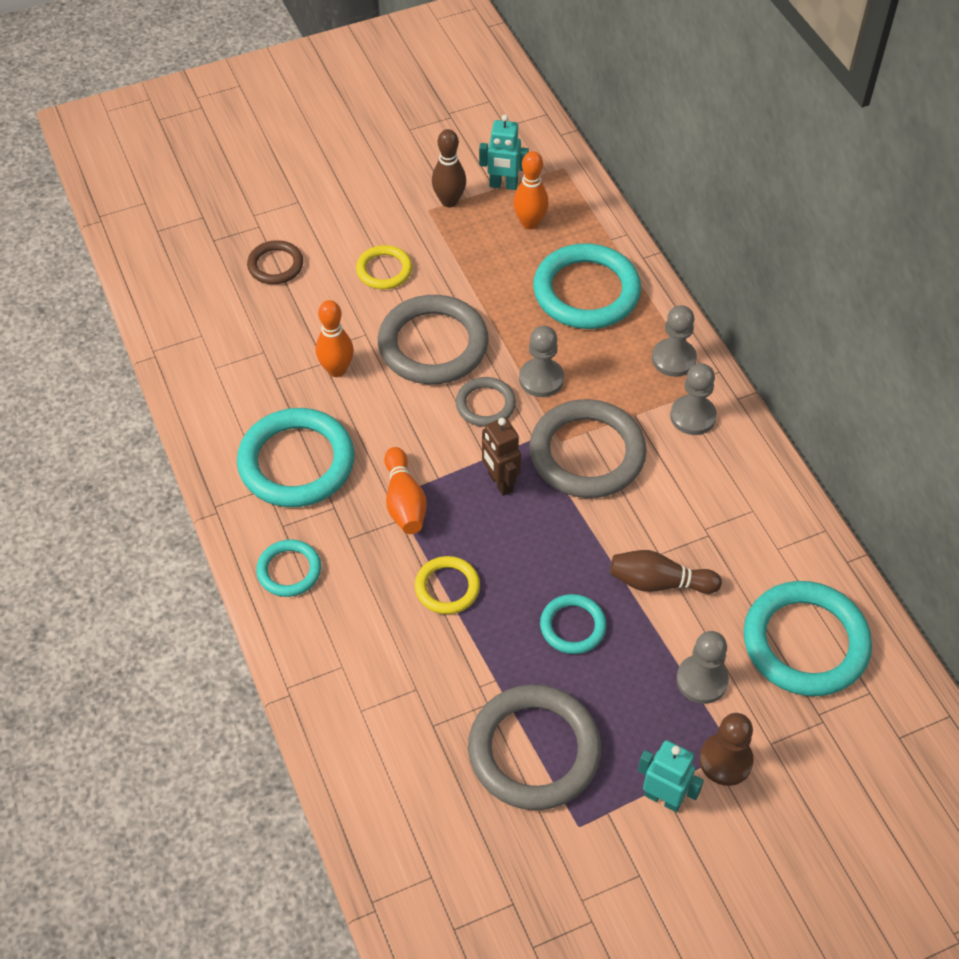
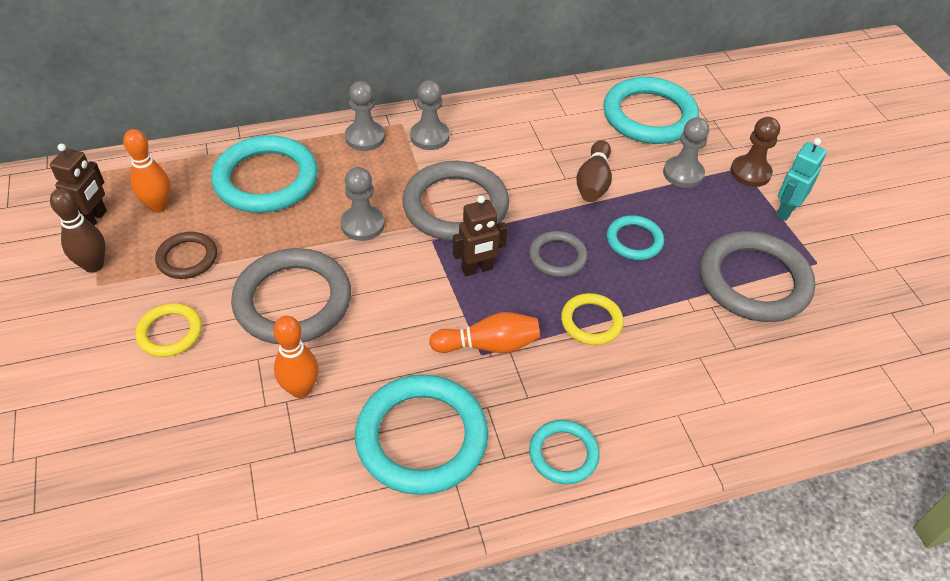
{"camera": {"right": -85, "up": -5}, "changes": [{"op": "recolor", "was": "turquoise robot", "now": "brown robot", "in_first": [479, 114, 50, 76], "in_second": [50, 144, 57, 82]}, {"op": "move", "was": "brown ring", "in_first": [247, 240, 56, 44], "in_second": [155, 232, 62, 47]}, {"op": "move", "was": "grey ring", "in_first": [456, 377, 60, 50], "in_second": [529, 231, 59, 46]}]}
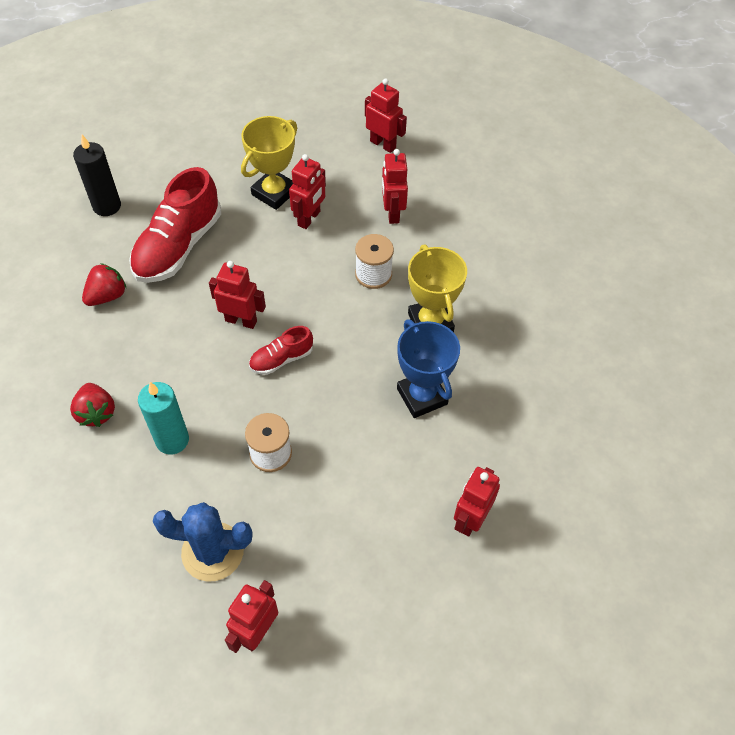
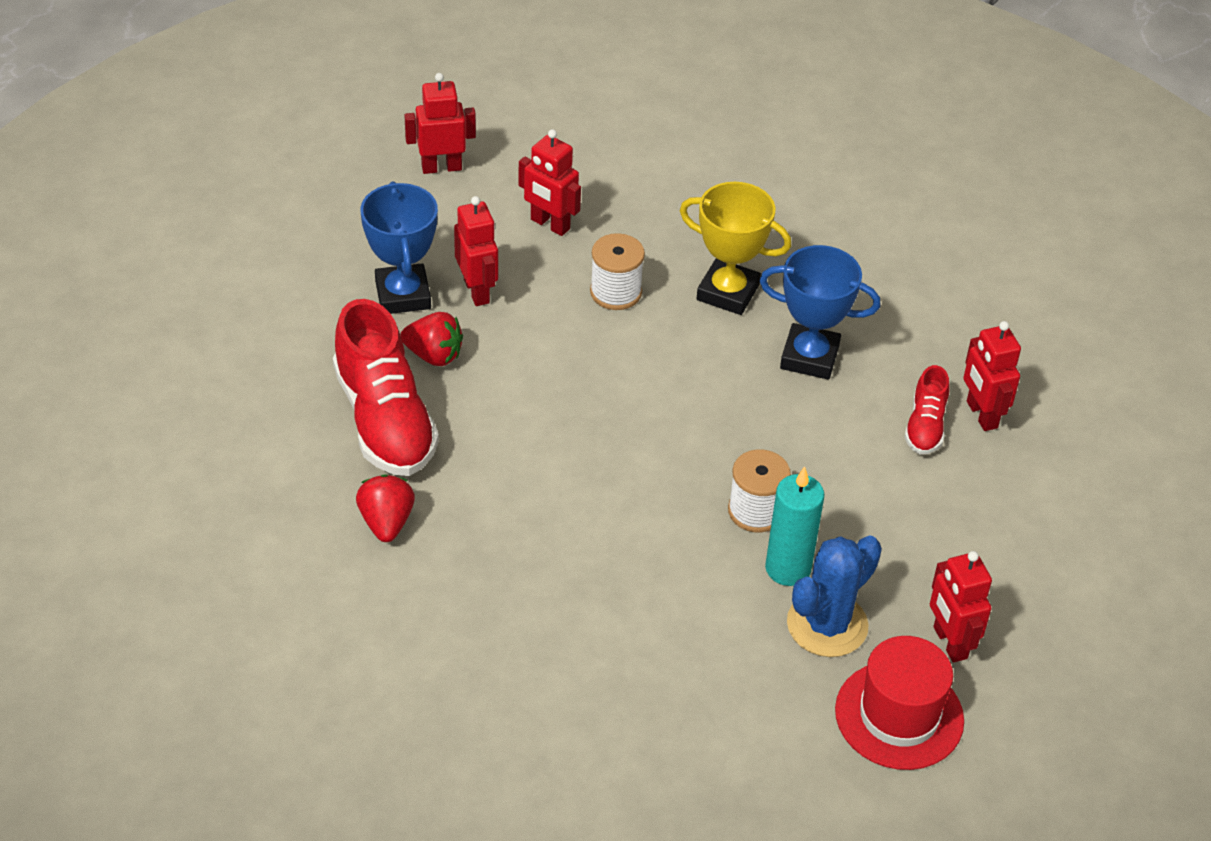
{"camera": {"right": -50, "up": -10}, "changes": [{"op": "recolor", "was": "golden prize cup", "now": "royal blue prize cup", "in_first": [241, 116, 56, 94], "in_second": [361, 181, 77, 133]}, {"op": "delete", "was": "jet-black wax candle", "in_first": [73, 135, 48, 81]}, {"op": "delete", "was": "scarlet robot", "in_first": [209, 261, 57, 68]}, {"op": "move", "was": "scarlet sneaker", "in_first": [249, 326, 64, 49], "in_second": [904, 365, 45, 89]}, {"op": "move", "was": "turquoise wax candle", "in_first": [138, 382, 51, 73], "in_second": [765, 466, 59, 120]}, {"op": "move", "was": "scarlet toy strawberry", "in_first": [70, 383, 45, 44], "in_second": [400, 312, 63, 54]}, {"op": "insert", "now": "scarlet hat", "in_second": [835, 636, 129, 134]}]}
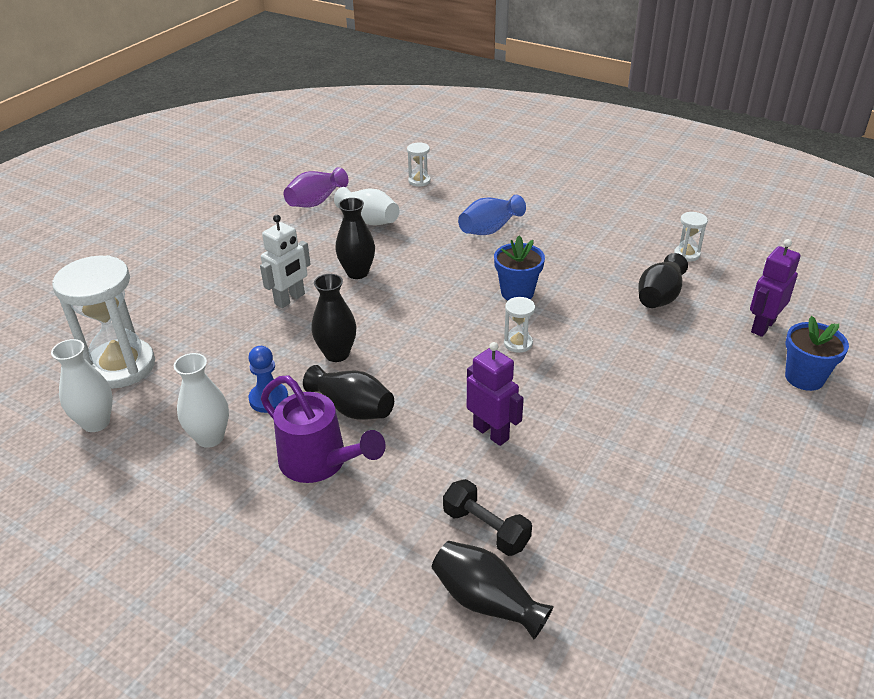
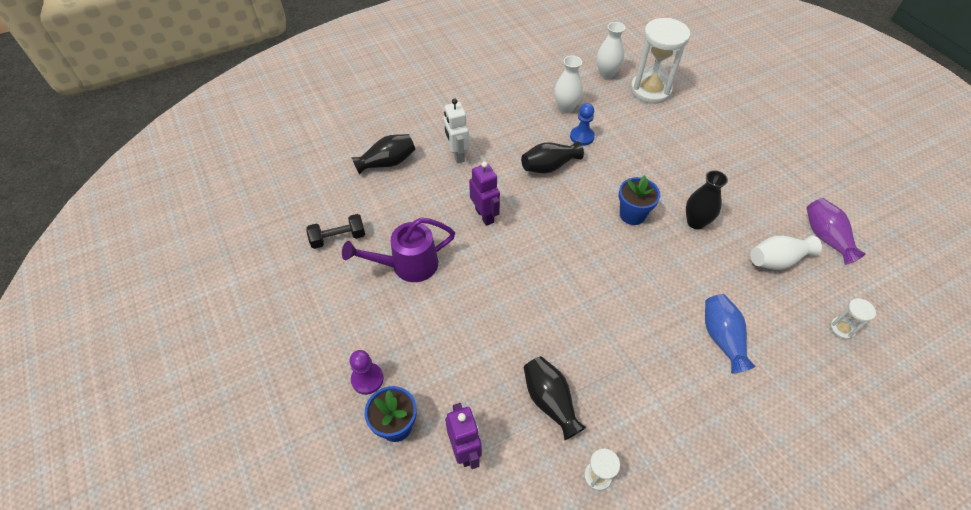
{"camera": {"right": 120, "up": 15}, "changes": [{"op": "move", "was": "pure white robot", "in_first": [260, 215, 51, 93], "in_second": [443, 99, 26, 64]}, {"op": "move", "was": "royal blue plant pot", "in_first": [494, 235, 51, 65], "in_second": [619, 175, 41, 50]}, {"op": "delete", "was": "jet-black vase", "in_first": [311, 274, 45, 88]}, {"op": "delete", "was": "pure white sand timer", "in_first": [504, 297, 31, 56]}, {"op": "rotate", "was": "royal purple robot", "in_first": [467, 342, 57, 104], "in_second": [469, 162, 31, 64], "clockwise": -105}, {"op": "move", "was": "royal purple sprinkling can", "in_first": [261, 375, 125, 108], "in_second": [342, 218, 113, 64]}, {"op": "move", "was": "jet-black dumbbell", "in_first": [443, 479, 89, 77], "in_second": [306, 214, 59, 35]}, {"op": "insert", "now": "royal purple chess pawn", "in_second": [350, 350, 34, 45]}]}
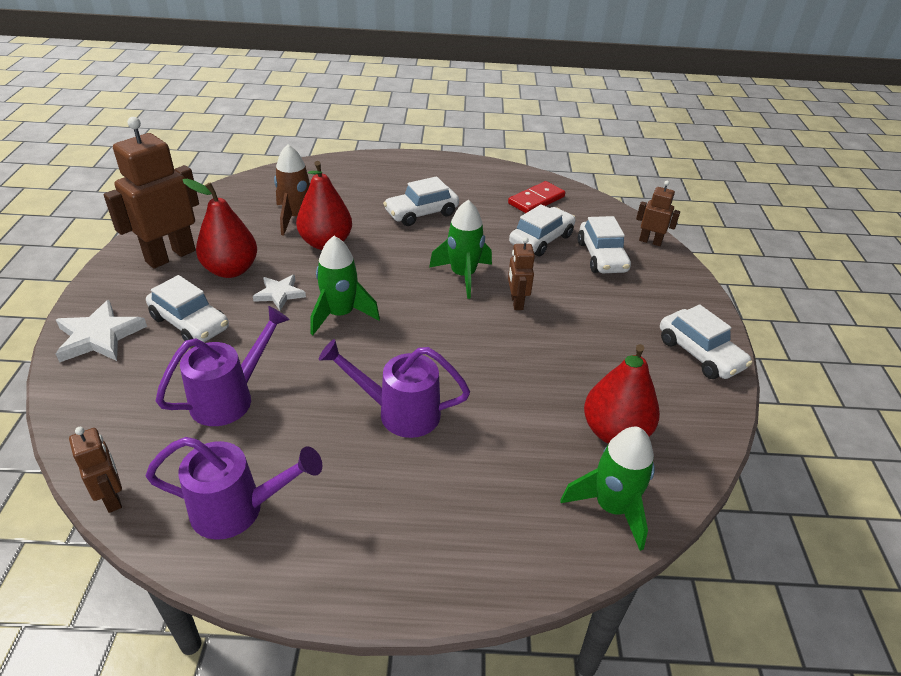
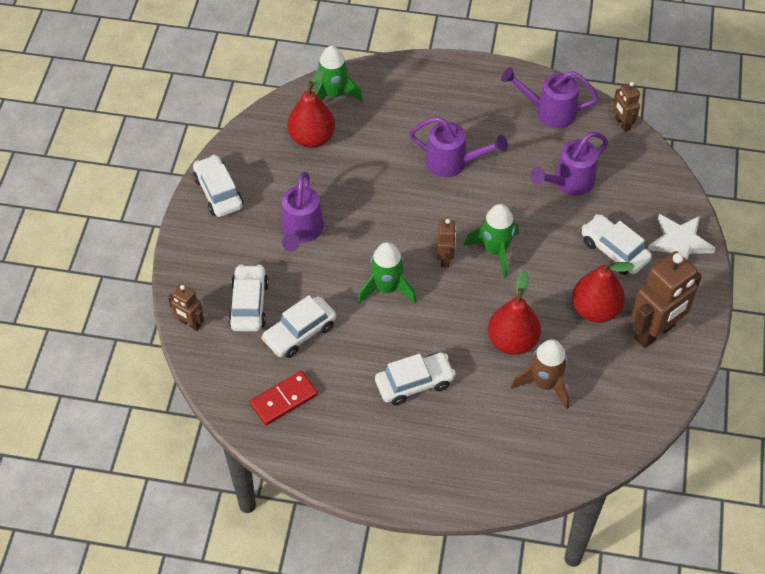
{"camera": {"right": -170, "up": 15}, "changes": [{"op": "move", "was": "brown robot", "in_first": [508, 237, 27, 73], "in_second": [437, 219, 19, 49]}, {"op": "delete", "was": "pure white star shape", "in_first": [253, 275, 53, 36]}, {"op": "insert", "now": "royal purple sprinkling can", "in_second": [282, 172, 42, 79]}]}
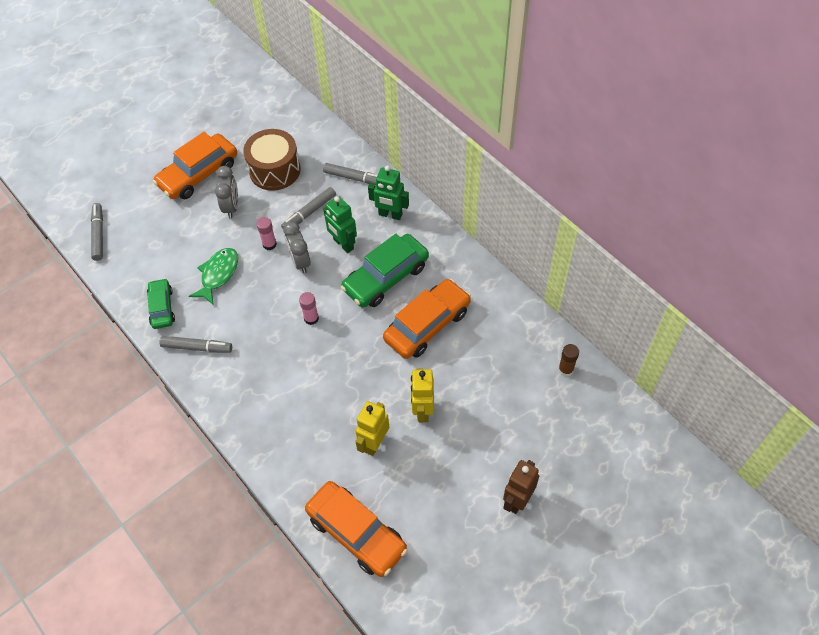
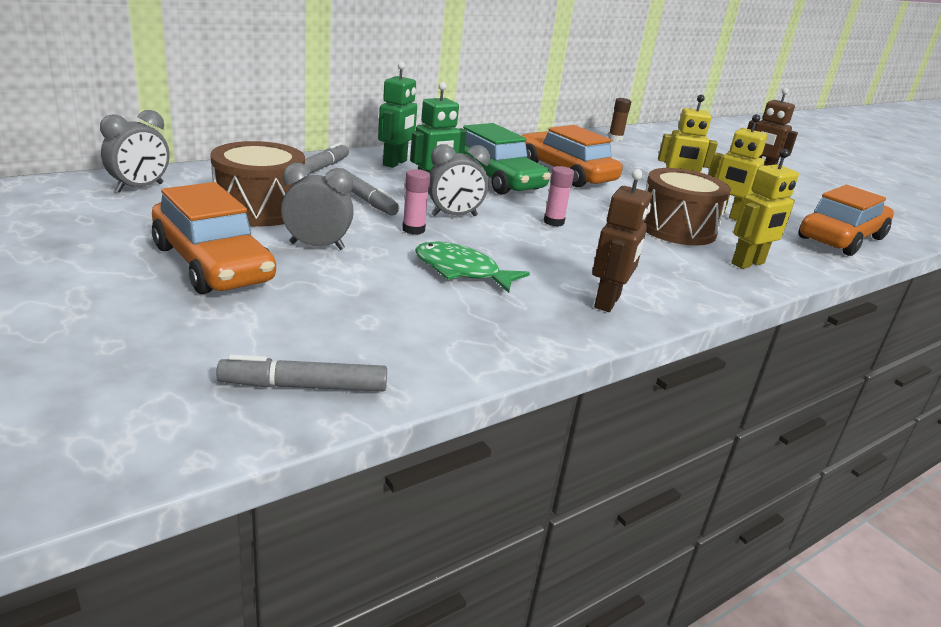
{"camera": {"right": -90, "up": -30}, "changes": [{"op": "delete", "was": "emerald automobile", "in_first": [147, 278, 28, 51]}, {"op": "replace", "was": "grey marker pen", "now": "brown robot", "in_first": [159, 336, 73, 17], "in_second": [592, 169, 60, 143]}, {"op": "insert", "now": "grey alarm clock", "in_second": [100, 110, 70, 82]}, {"op": "insert", "now": "golden robot", "in_second": [732, 149, 67, 120]}, {"op": "insert", "now": "brown toy drum", "in_second": [645, 168, 86, 78]}]}
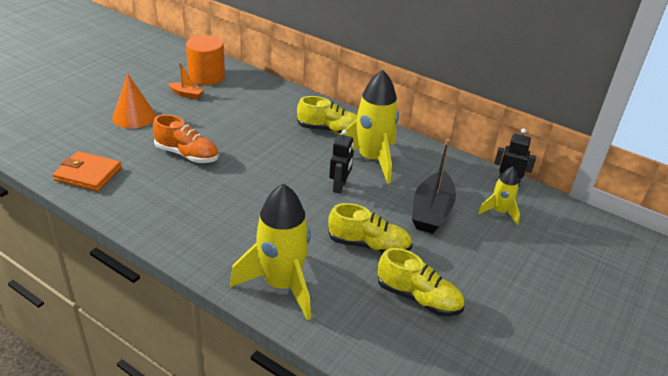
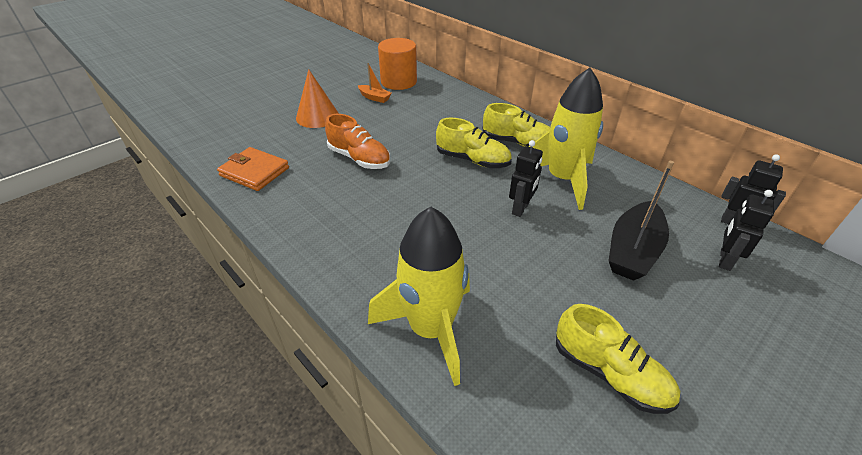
{"camera": {"right": 15, "up": 5}, "changes": [{"op": "replace", "was": "golden spaceship", "now": "jet-black robot", "in_first": [478, 166, 42, 59], "in_second": [719, 190, 55, 81]}, {"op": "move", "was": "golden sneaker", "in_first": [328, 203, 84, 50], "in_second": [436, 117, 76, 51]}]}
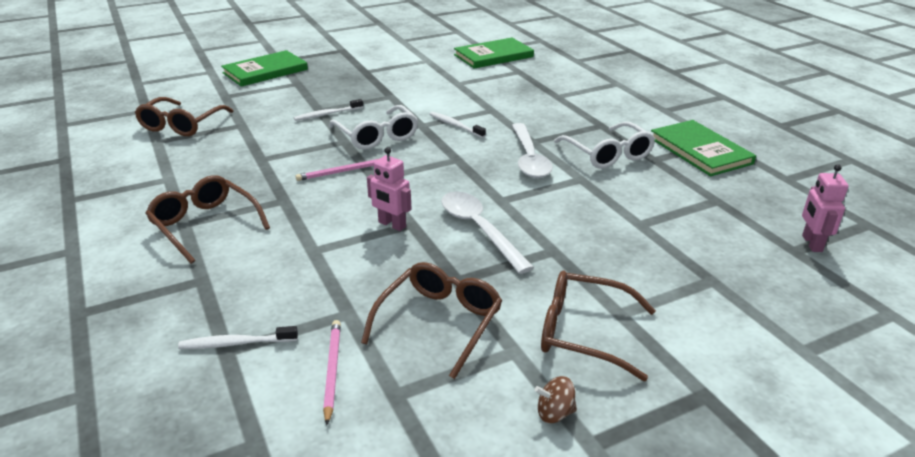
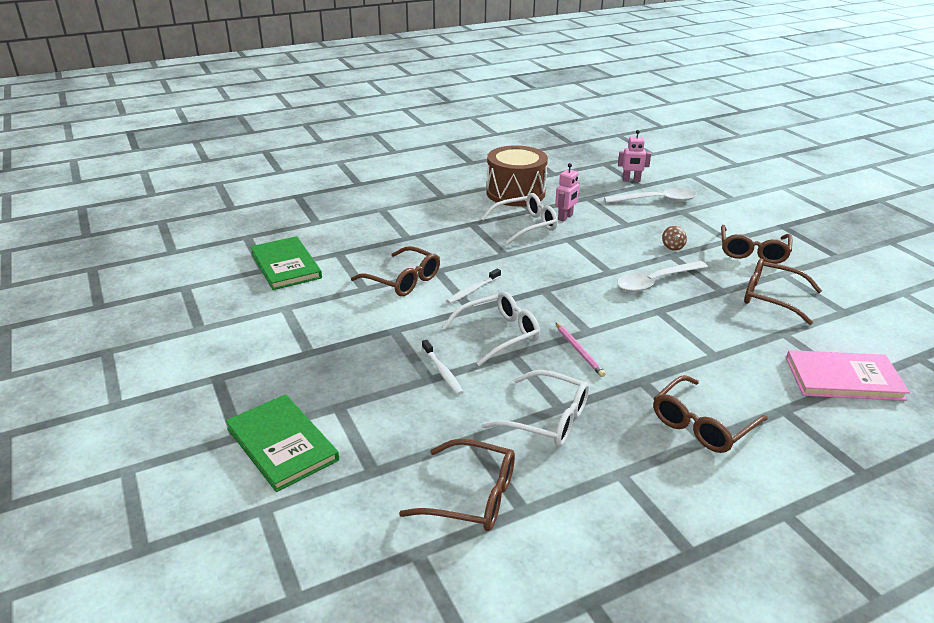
{"camera": {"right": -90, "up": 0}, "changes": [{"op": "replace", "was": "emerald book", "now": "brown toy drum", "in_first": [651, 120, 105, 56], "in_second": [487, 145, 61, 61]}, {"op": "move", "was": "pure white teaspoon", "in_first": [512, 123, 41, 55], "in_second": [604, 188, 92, 15]}, {"op": "move", "was": "pink robot", "in_first": [367, 147, 44, 84], "in_second": [555, 163, 25, 59]}, {"op": "delete", "was": "pink pencil", "in_first": [323, 320, 18, 105]}, {"op": "replace", "was": "pure white tooth brush", "now": "pink book", "in_first": [178, 326, 120, 23], "in_second": [786, 350, 124, 51]}, {"op": "move", "was": "brown toy top", "in_first": [535, 376, 42, 47], "in_second": [662, 226, 25, 25]}, {"op": "insert", "now": "brown glasses", "in_second": [351, 246, 89, 50]}, {"op": "insert", "now": "pure white glasses", "in_second": [482, 370, 107, 77]}]}
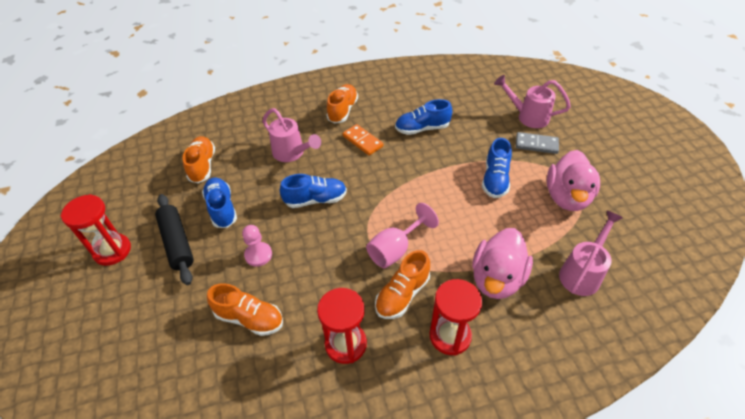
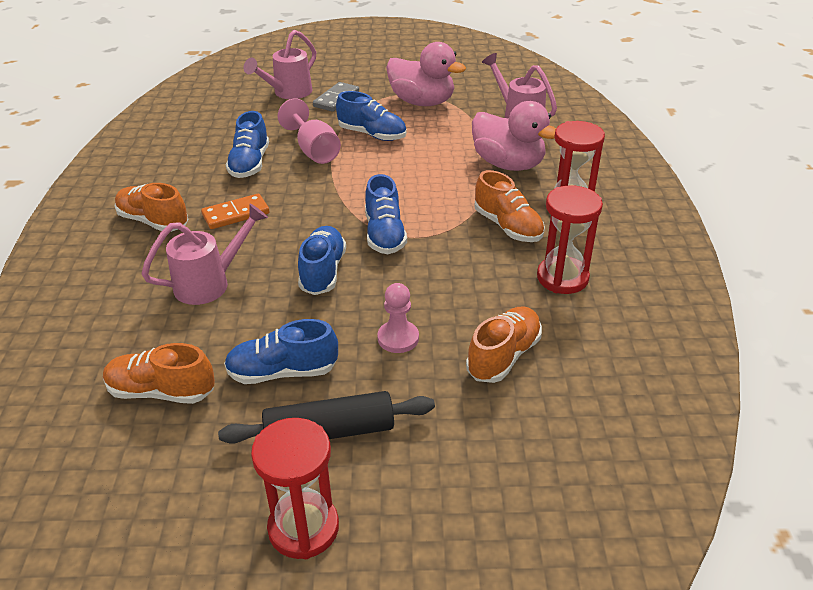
{"camera": {"right": -75, "up": -10}, "changes": [{"op": "move", "was": "pink chalice", "in_first": [366, 203, 73, 65], "in_second": [278, 98, 63, 66]}, {"op": "insert", "now": "royal blue sneaker", "in_second": [365, 174, 42, 80]}]}
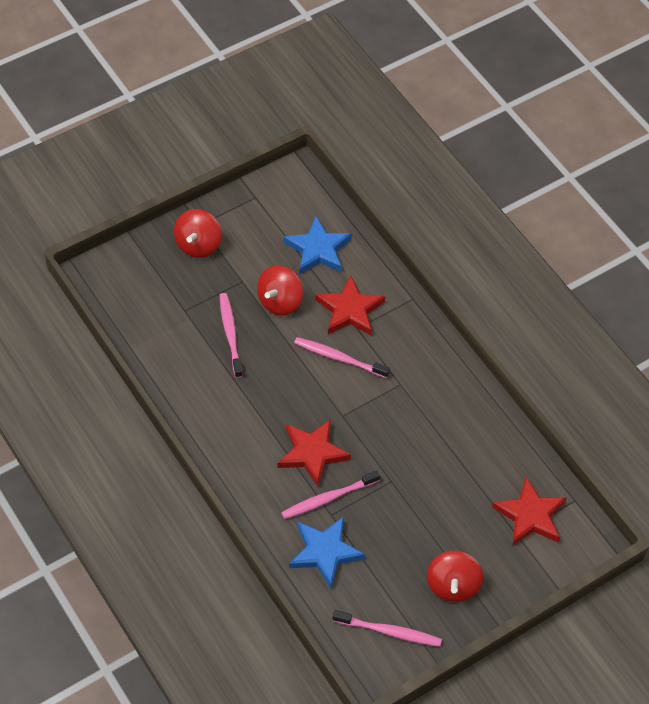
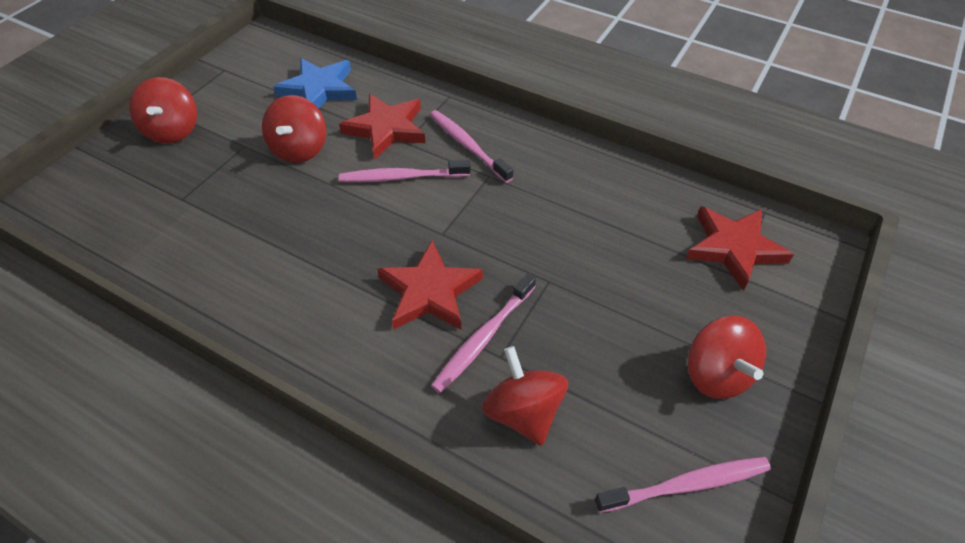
{"camera": {"right": -25, "up": -5}, "changes": [{"op": "move", "was": "pink tooth brush", "in_first": [219, 293, 24, 85], "in_second": [430, 110, 83, 73]}, {"op": "replace", "was": "royal blue star shape", "now": "scarlet toy top", "in_first": [289, 517, 76, 71], "in_second": [482, 346, 86, 100]}]}
